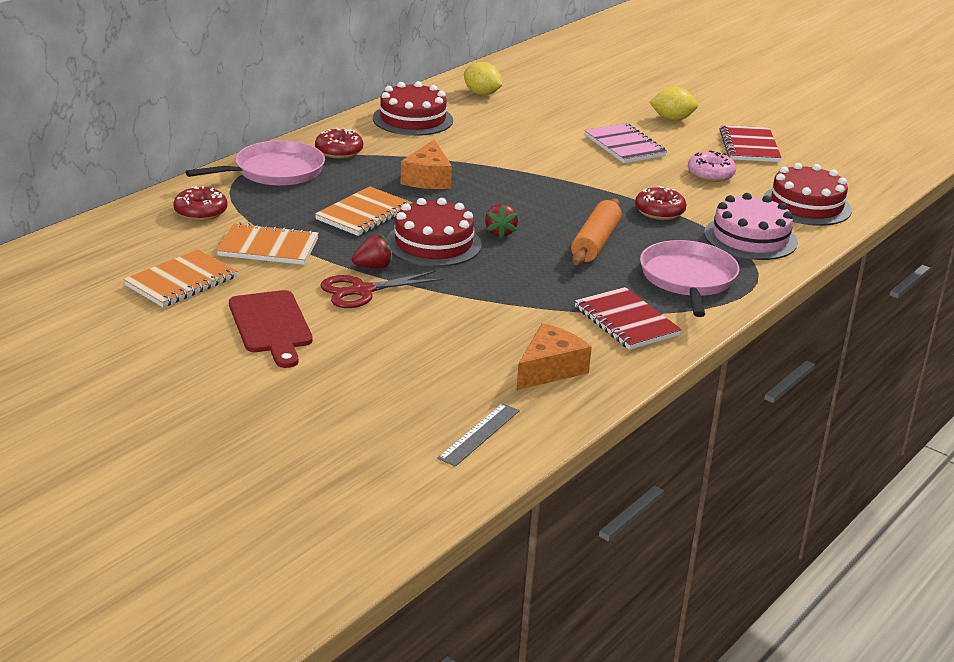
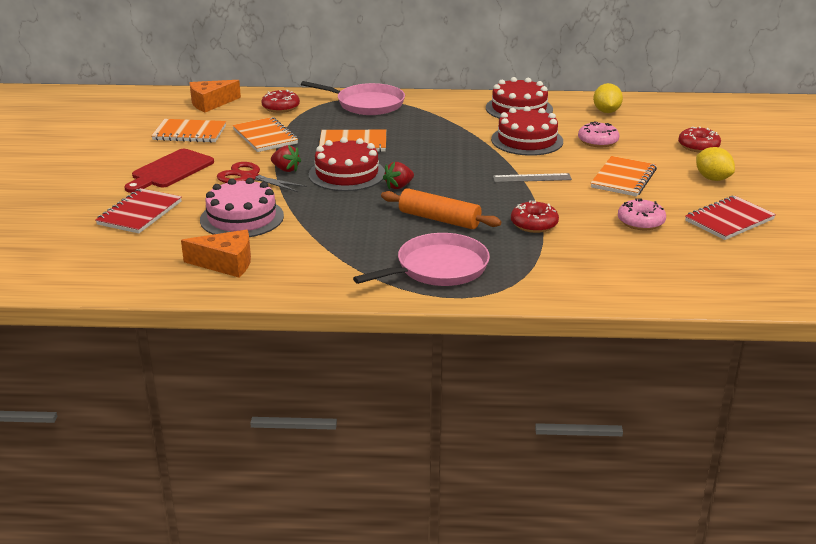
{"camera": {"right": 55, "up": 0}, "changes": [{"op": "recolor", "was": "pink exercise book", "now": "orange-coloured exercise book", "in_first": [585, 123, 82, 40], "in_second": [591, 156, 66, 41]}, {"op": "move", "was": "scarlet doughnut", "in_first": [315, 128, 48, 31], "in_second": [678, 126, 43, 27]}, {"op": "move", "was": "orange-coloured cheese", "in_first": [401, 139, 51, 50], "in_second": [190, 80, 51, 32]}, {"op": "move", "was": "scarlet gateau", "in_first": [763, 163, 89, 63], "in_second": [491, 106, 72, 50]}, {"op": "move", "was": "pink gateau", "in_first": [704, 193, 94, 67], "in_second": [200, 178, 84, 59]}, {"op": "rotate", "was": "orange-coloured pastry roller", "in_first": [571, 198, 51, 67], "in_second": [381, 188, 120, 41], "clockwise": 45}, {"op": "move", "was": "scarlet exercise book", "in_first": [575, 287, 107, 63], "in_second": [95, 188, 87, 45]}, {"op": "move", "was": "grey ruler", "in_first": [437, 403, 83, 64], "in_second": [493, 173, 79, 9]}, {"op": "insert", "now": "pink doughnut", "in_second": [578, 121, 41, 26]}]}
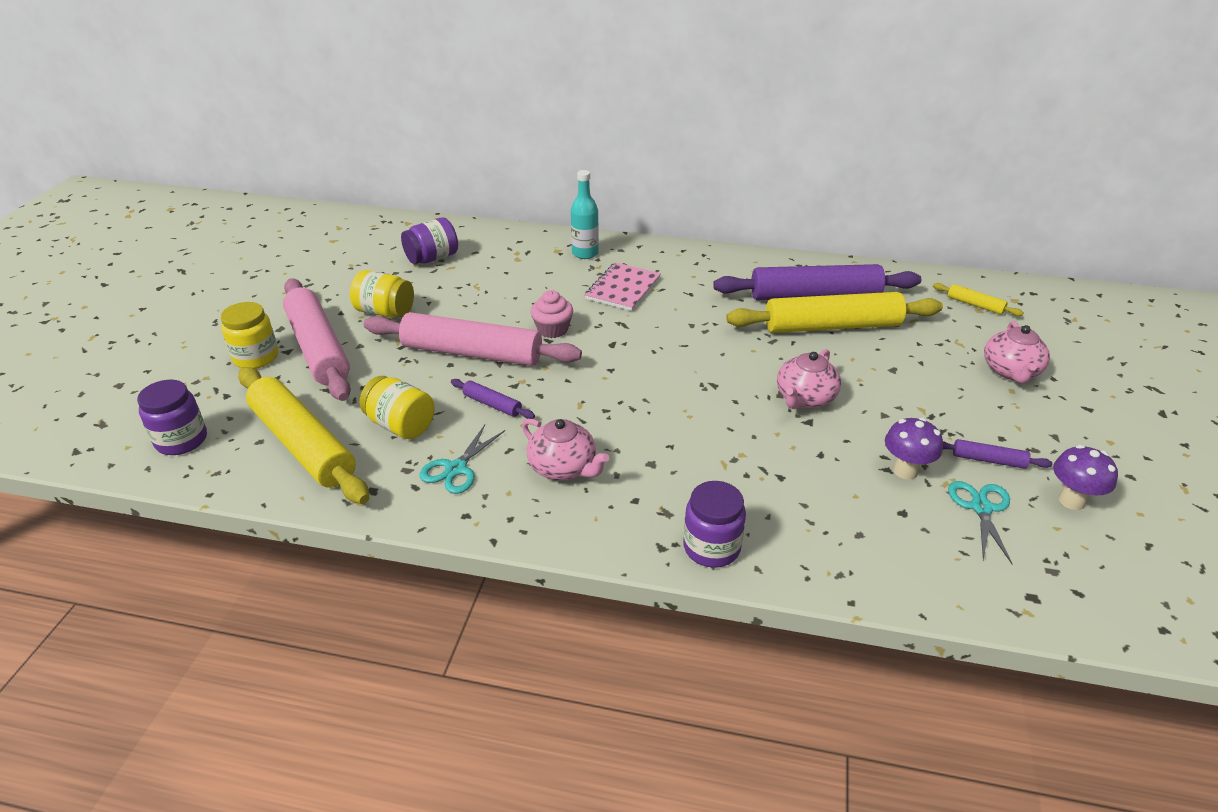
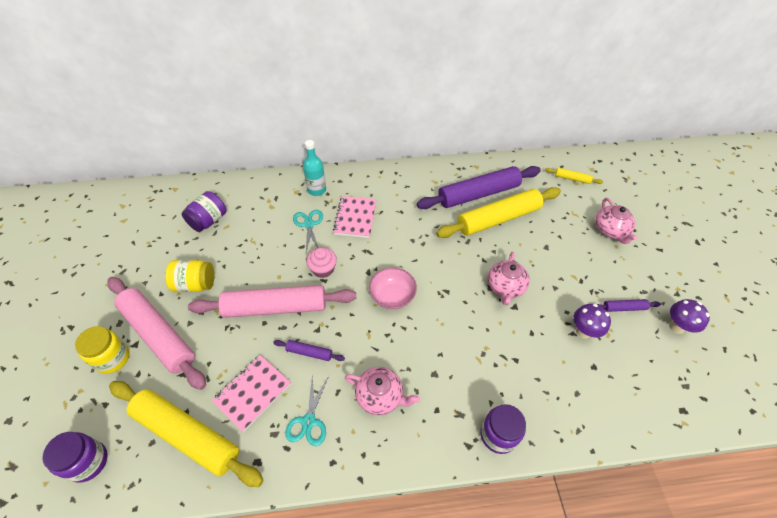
{"camera": {"right": -20, "up": 15}, "changes": [{"op": "replace", "was": "golden jar", "now": "pink exercise book", "in_first": [360, 376, 75, 63], "in_second": [212, 355, 79, 77]}, {"op": "move", "was": "turquoise scissors", "in_first": [948, 481, 64, 83], "in_second": [293, 210, 30, 42]}, {"op": "insert", "now": "pink serving bowl", "in_second": [369, 267, 48, 42]}]}
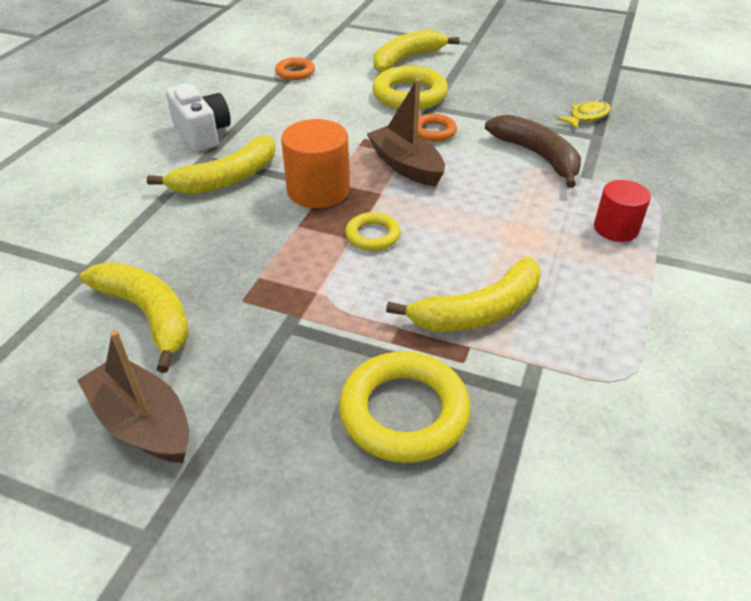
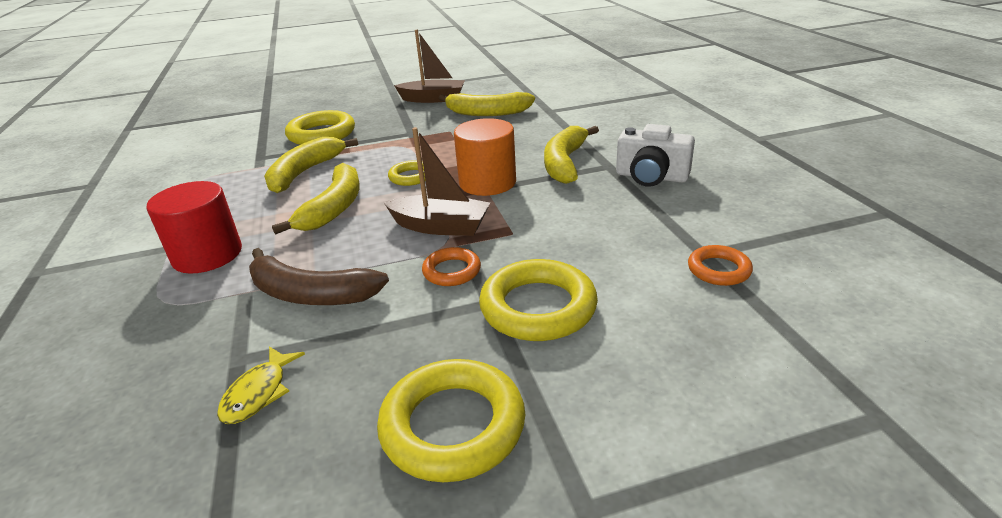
{"camera": {"right": 145, "up": -10}, "changes": [{"op": "move", "was": "golden banana", "in_first": [373, 30, 87, 43], "in_second": [272, 163, 88, 71]}, {"op": "resize", "was": "scarlet cylinder", "in_first": [594, 180, 57, 62], "in_second": [146, 181, 96, 93], "ratio": 1.53}, {"op": "insert", "now": "golden ring", "in_second": [377, 359, 148, 123]}]}
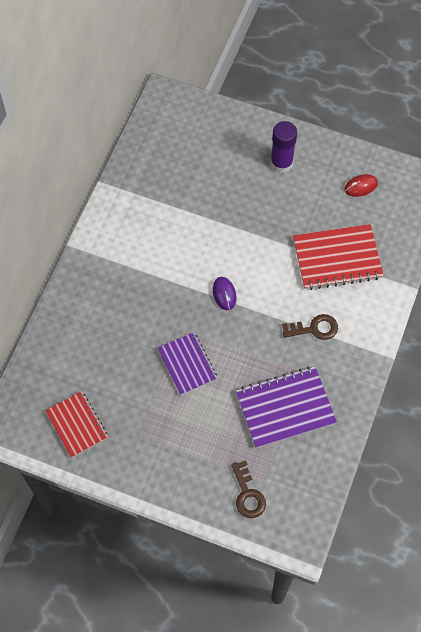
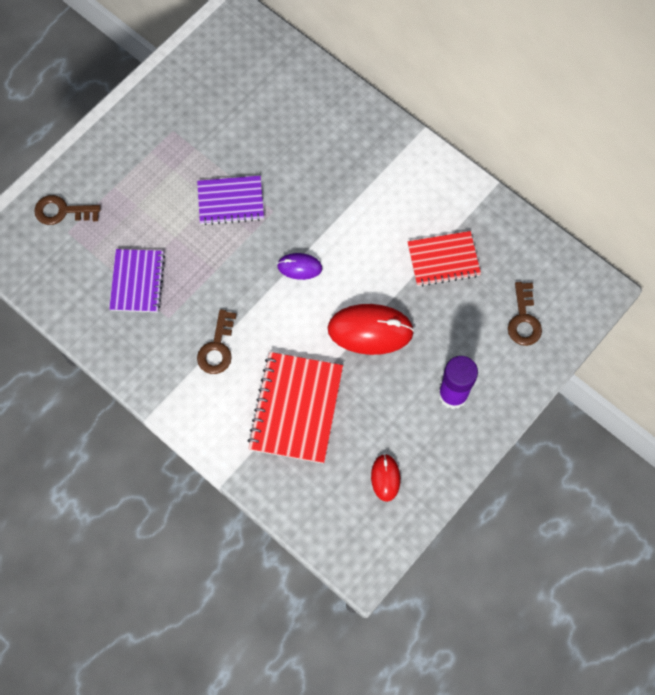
{"camera": {"right": 110, "up": 5}, "changes": [{"op": "resize", "was": "royal purple exercise book", "in_first": [236, 367, 101, 81], "in_second": [109, 249, 56, 63], "ratio": 0.66}, {"op": "move", "was": "scarlet exercise book", "in_first": [45, 391, 63, 67], "in_second": [408, 231, 73, 56]}, {"op": "insert", "now": "brown door key", "in_second": [508, 282, 34, 64]}, {"op": "insert", "now": "scarlet mouse", "in_second": [327, 304, 87, 51]}]}
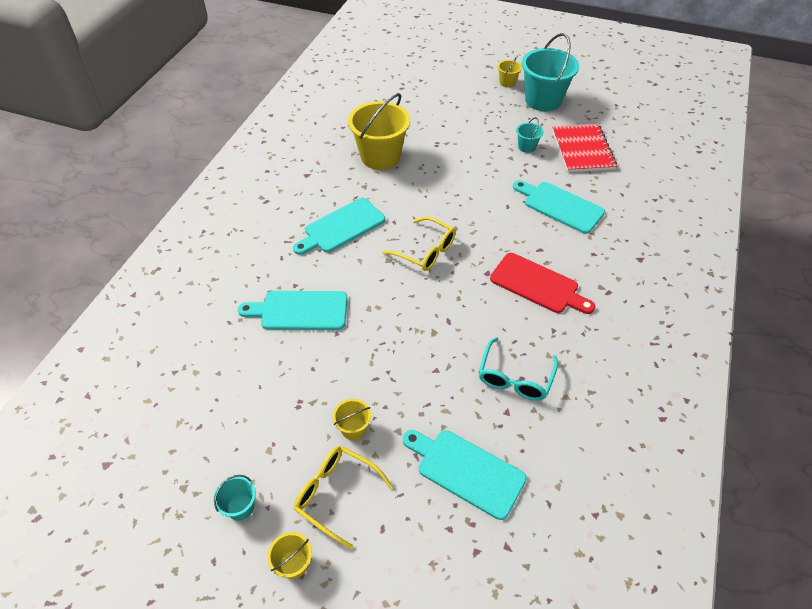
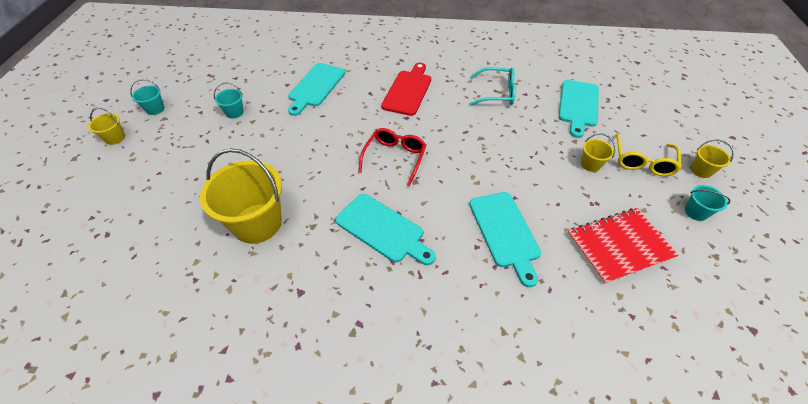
{"camera": {"right": -105, "up": 0}, "changes": [{"op": "resize", "was": "turquoise bucket", "in_first": [521, 33, 58, 78], "in_second": [130, 79, 34, 36], "ratio": 0.45}, {"op": "move", "was": "scarlet exercise book", "in_first": [552, 124, 65, 48], "in_second": [567, 208, 112, 76]}, {"op": "recolor", "was": "golden glasses", "now": "scarlet glasses", "in_first": [383, 217, 73, 54], "in_second": [358, 128, 68, 58]}]}
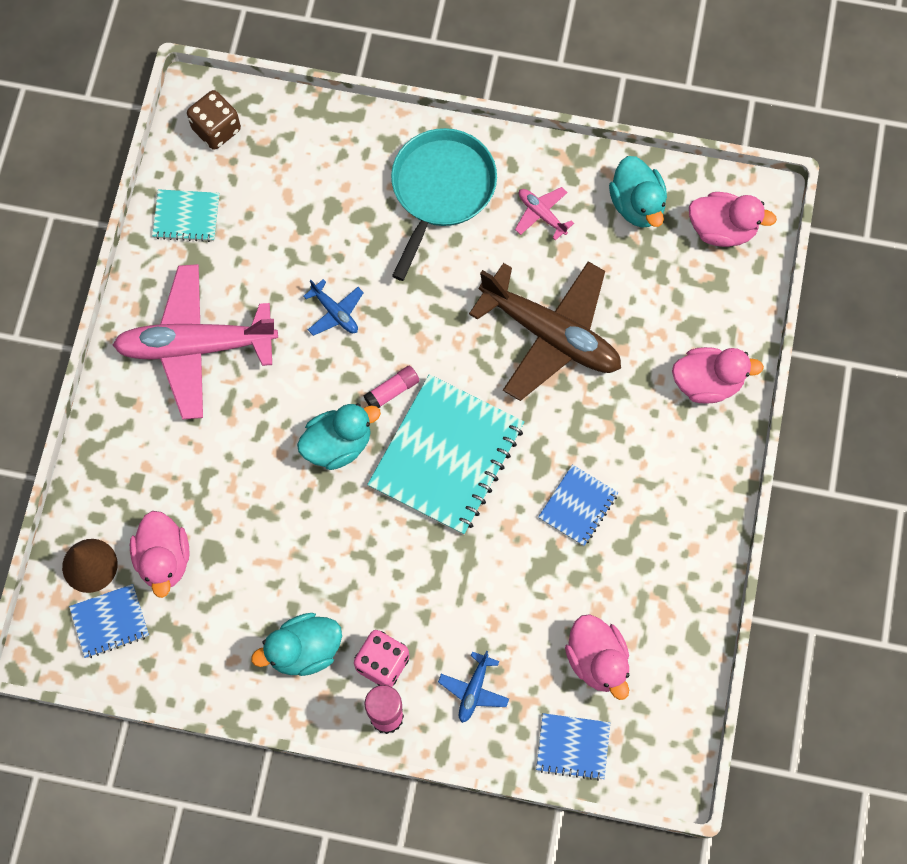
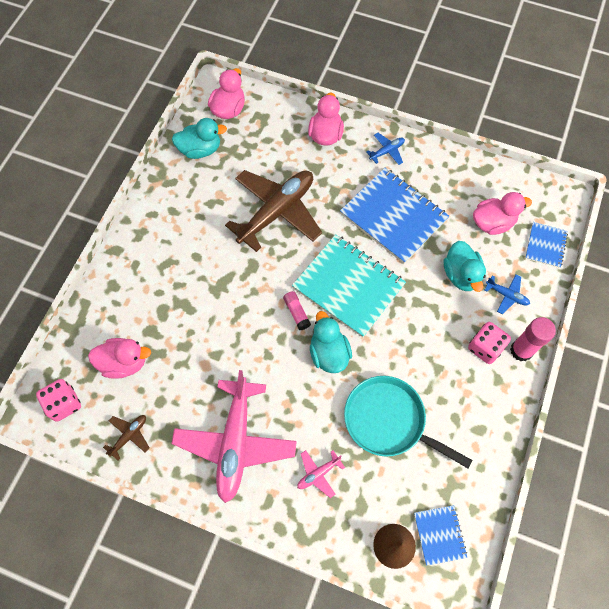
{"camera": {"right": -80, "up": -5}, "changes": [{"op": "recolor", "was": "brown game die", "now": "pink game die", "in_first": [187, 90, 54, 60], "in_second": [36, 379, 45, 43]}, {"op": "move", "was": "turquoise pan", "in_first": [391, 128, 106, 153], "in_second": [344, 376, 129, 92]}, {"op": "move", "was": "pink toy plane", "in_first": [515, 187, 59, 54], "in_second": [297, 450, 48, 48]}, {"op": "replace", "was": "turquoise exercise book", "now": "brown toy plane", "in_first": [152, 189, 67, 53], "in_second": [103, 415, 47, 45]}, {"op": "move", "was": "royal blue toy plane", "in_first": [303, 279, 61, 57], "in_second": [366, 133, 39, 32]}, {"op": "resize", "was": "royal blue exercise book", "in_first": [538, 464, 80, 82], "in_second": [340, 168, 109, 96], "ratio": 2.02}, {"op": "move", "was": "pink rubber duck", "in_first": [130, 511, 60, 87], "in_second": [88, 338, 63, 41]}, {"op": "move", "was": "turquoise rubber duck", "in_first": [251, 613, 91, 63], "in_second": [444, 241, 42, 51]}]}
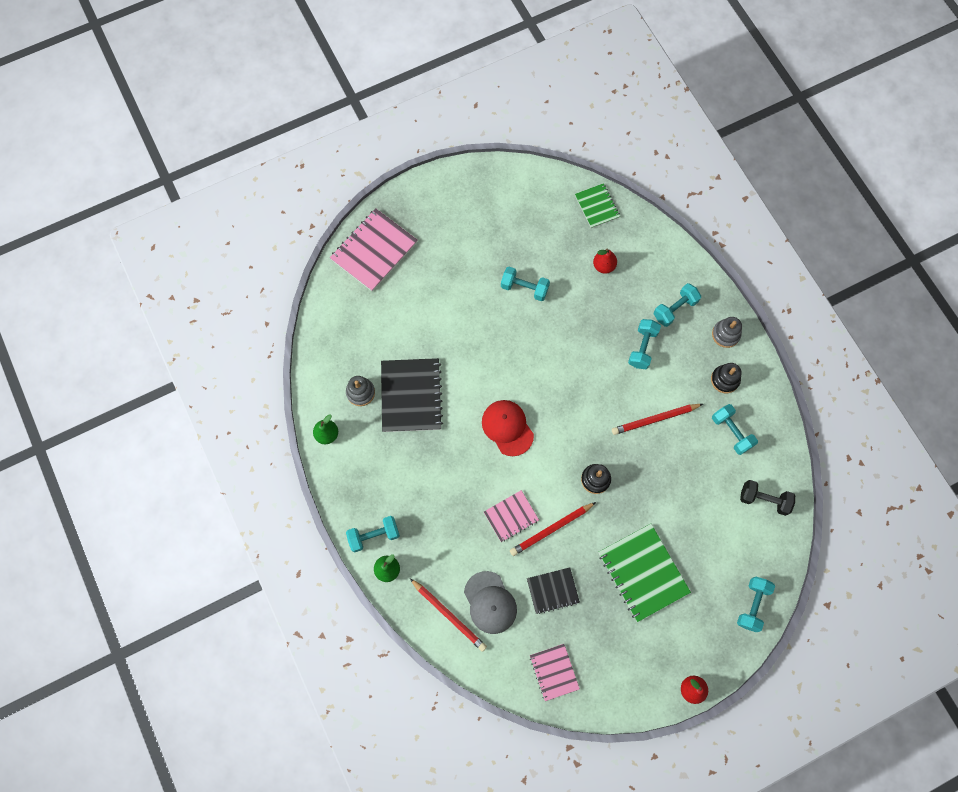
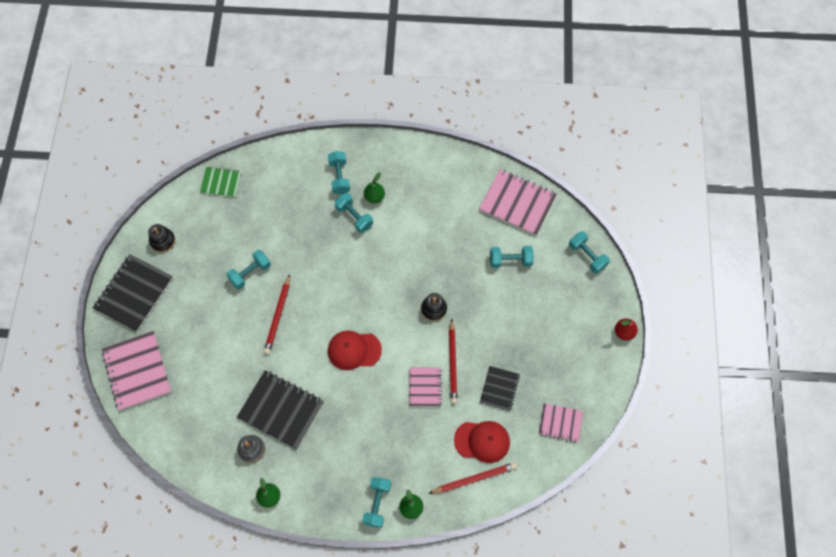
{"camera": {"right": -60, "up": -5}, "changes": [{"op": "delete", "was": "scarlet pear", "in_first": [593, 249, 24, 25]}, {"op": "delete", "was": "grey ring stacker", "in_first": [712, 317, 30, 31]}, {"op": "move", "was": "jet-black ring stacker", "in_first": [711, 363, 30, 30], "in_second": [148, 224, 27, 28]}, {"op": "move", "was": "scarlet pencil", "in_first": [612, 404, 91, 31], "in_second": [264, 274, 26, 80]}, {"op": "move", "was": "turquoise dumbbell", "in_first": [712, 404, 46, 51], "in_second": [490, 246, 44, 22]}, {"op": "replace", "was": "jet-black dumbbell", "now": "pink exercise book", "in_first": [740, 480, 55, 36], "in_second": [479, 169, 78, 67]}, {"op": "delete", "was": "emerald exercise book", "in_first": [599, 524, 92, 98]}, {"op": "recolor", "was": "grey baseball cap", "now": "scarlet baseball cap", "in_first": [464, 571, 53, 63], "in_second": [454, 421, 56, 42]}, {"op": "insert", "now": "emerald pear", "in_second": [364, 172, 21, 31]}, {"op": "insert", "now": "jet-black exercise book", "in_second": [93, 254, 80, 78]}]}
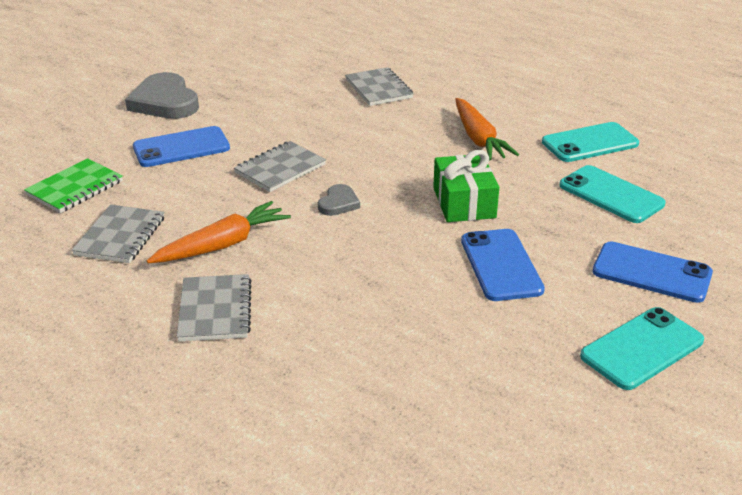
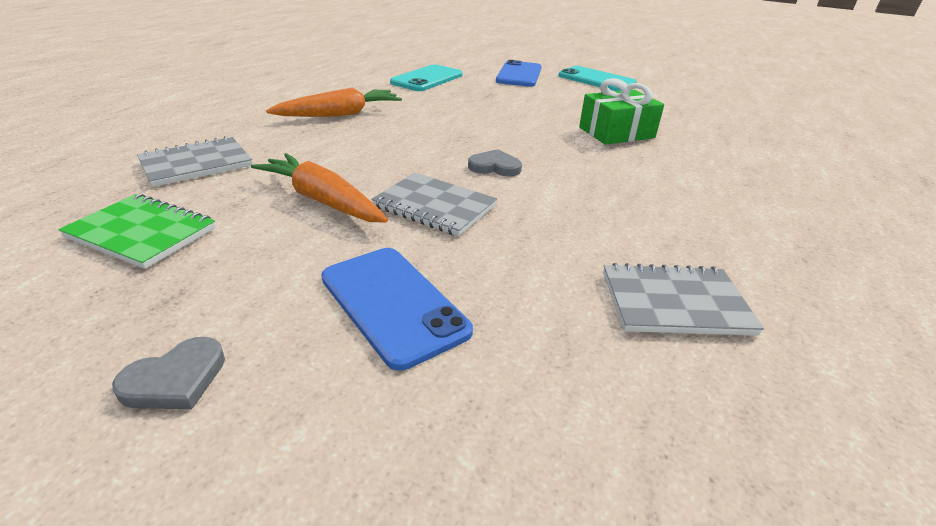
{"camera": {"right": -105, "up": 0}, "changes": [{"op": "resize", "was": "grey heart", "in_first": [125, 72, 74, 47], "in_second": [112, 337, 113, 72], "ratio": 0.5}, {"op": "delete", "was": "turquoise phone", "in_first": [542, 122, 97, 40]}, {"op": "move", "was": "emerald gift", "in_first": [433, 150, 66, 72], "in_second": [579, 78, 85, 67]}, {"op": "move", "was": "emerald exercise book", "in_first": [24, 158, 99, 55], "in_second": [58, 194, 158, 75]}, {"op": "move", "was": "orange-coloured root vegetable", "in_first": [147, 201, 144, 62], "in_second": [251, 153, 137, 70]}, {"op": "delete", "was": "royal blue phone", "in_first": [461, 229, 84, 72]}, {"op": "delete", "was": "grey exercise book", "in_first": [177, 274, 75, 68]}]}
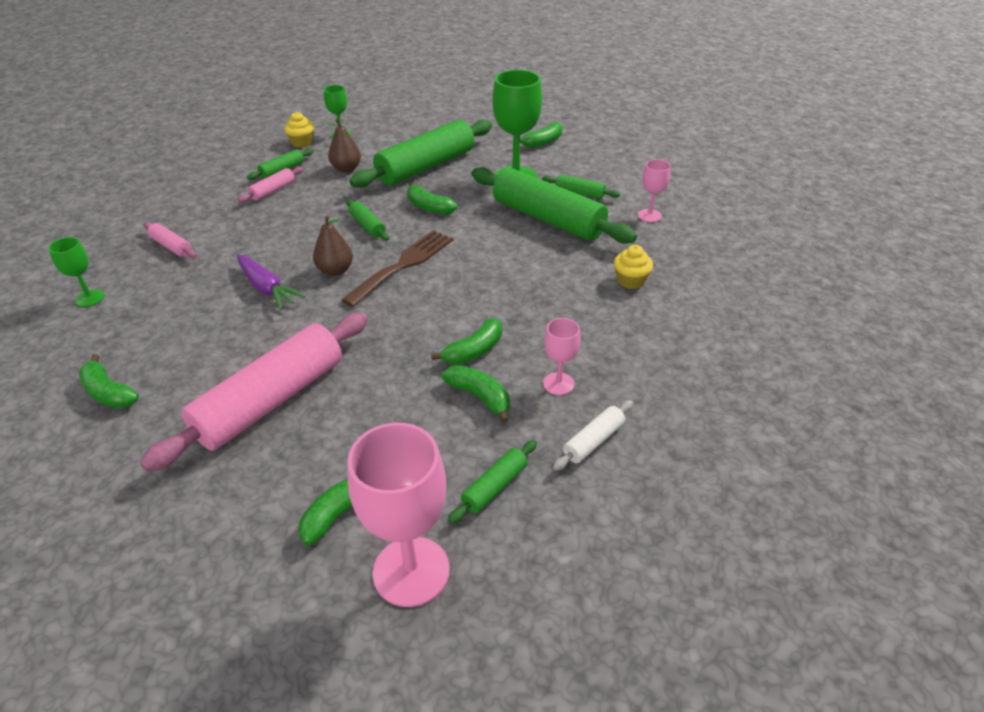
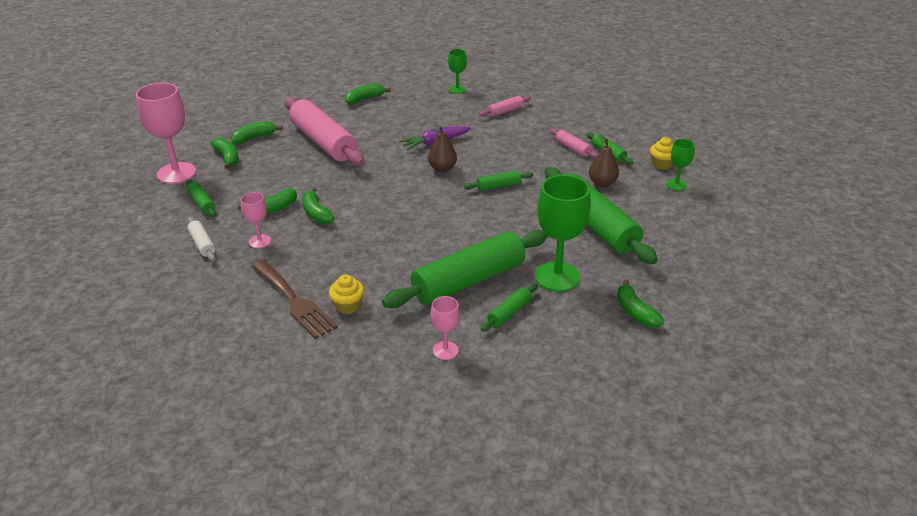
{"camera": {"right": 105, "up": -5}, "changes": [{"op": "move", "was": "emerald banana", "in_first": [407, 183, 50, 32], "in_second": [231, 121, 52, 23]}, {"op": "move", "was": "brown dinner fork", "in_first": [341, 230, 112, 77], "in_second": [252, 260, 86, 79]}]}
